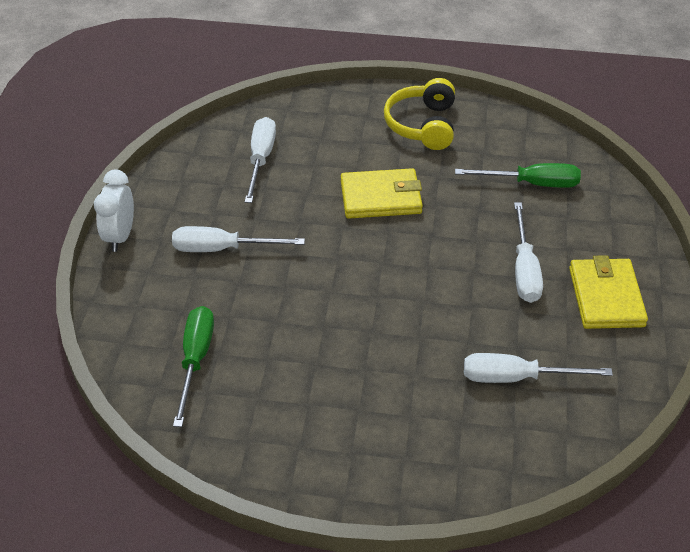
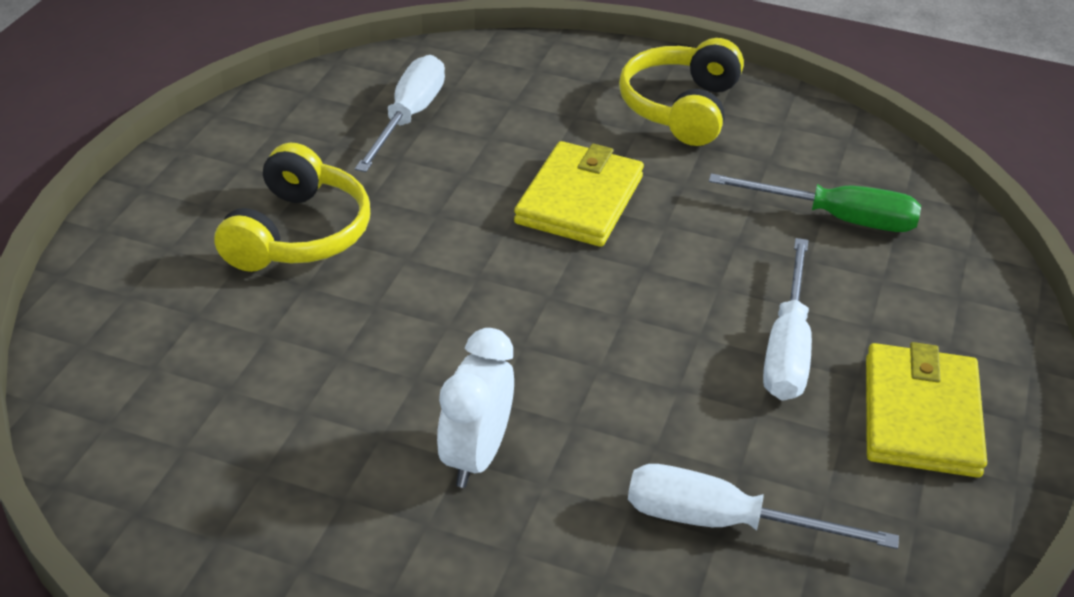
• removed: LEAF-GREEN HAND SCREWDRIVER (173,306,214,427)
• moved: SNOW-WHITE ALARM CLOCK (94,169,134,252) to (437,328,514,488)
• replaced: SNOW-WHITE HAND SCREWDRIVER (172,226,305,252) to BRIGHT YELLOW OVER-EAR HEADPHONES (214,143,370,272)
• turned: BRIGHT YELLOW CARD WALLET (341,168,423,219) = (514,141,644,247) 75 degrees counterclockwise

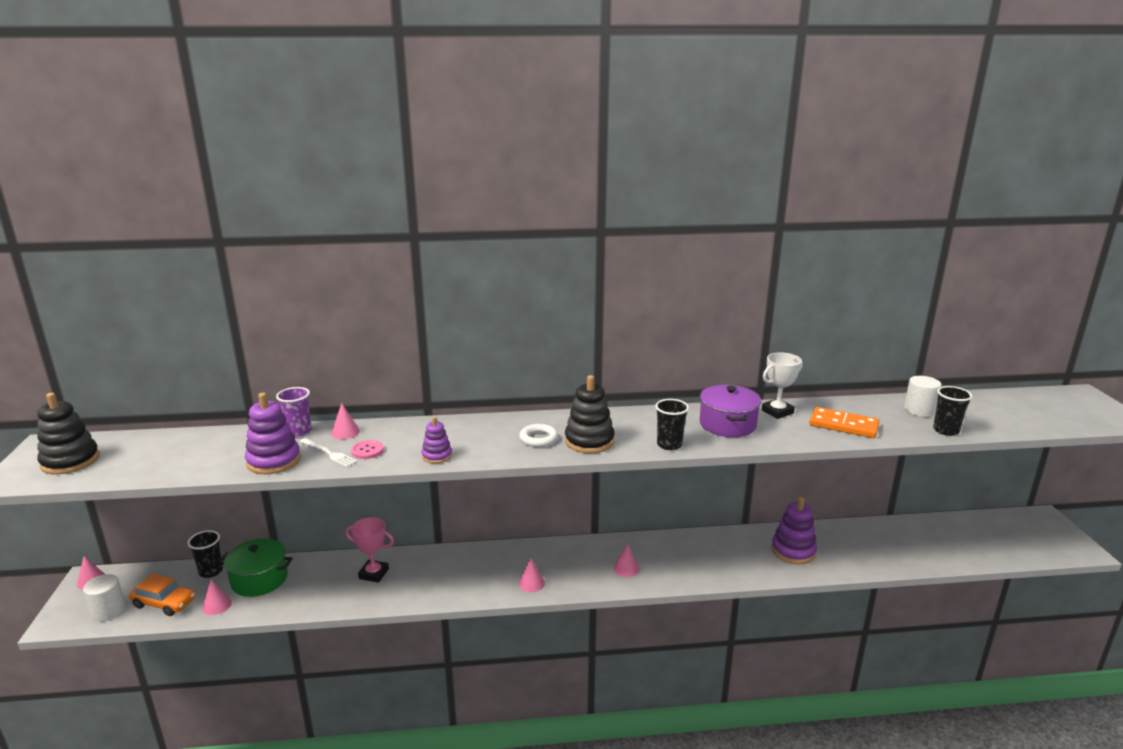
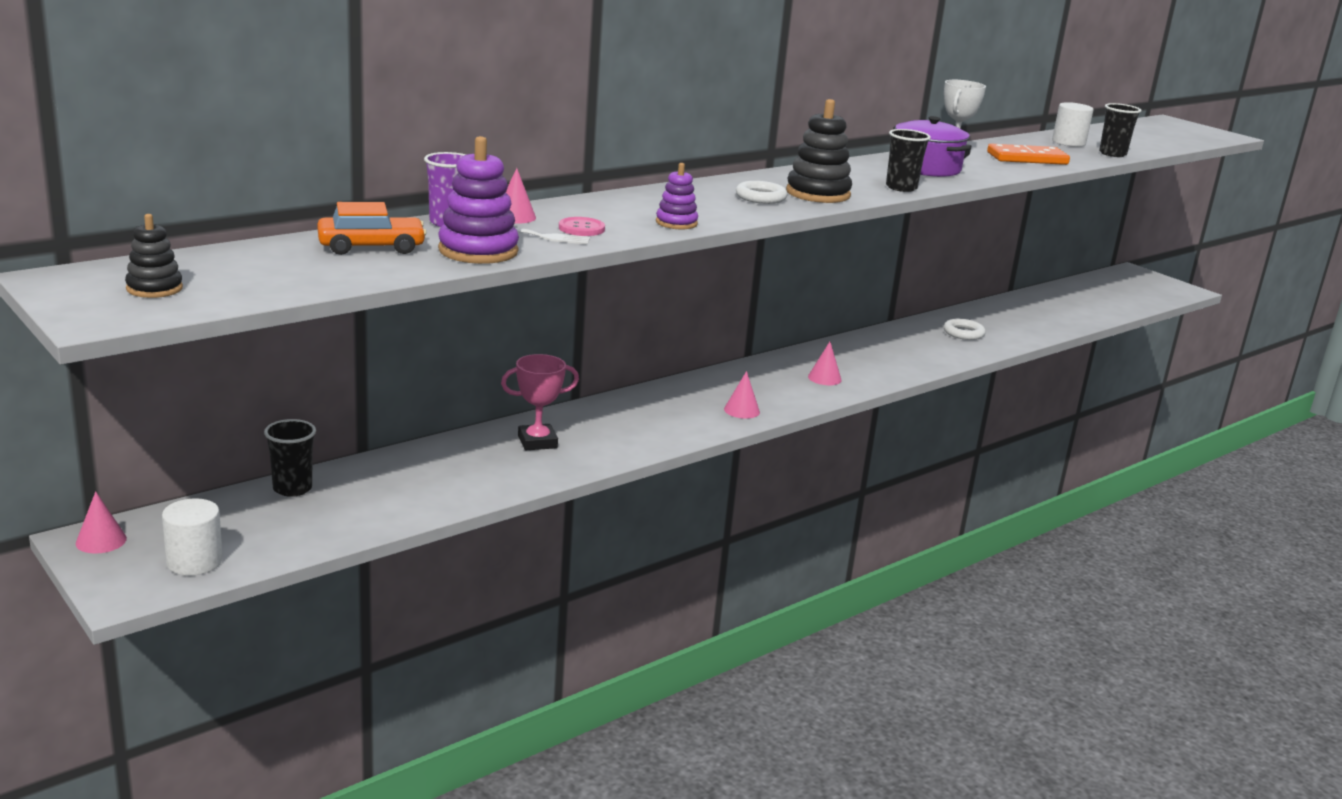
• removed: ROSY CONE SHAPE (202,580,232,615)
• removed: LEAF-GREEN STOCKPOT (219,538,293,597)
• moved: ORANGE-COLOURED AUTOMOBILE (129,573,195,616) to (317,202,427,255)
• replaced: VIOLET RING STACKER (771,497,817,564) to SNOW-WHITE TORUS (944,319,986,340)
• resized: JET-BLACK RING STACKER (37,393,99,475) = (125,214,183,298) x0.59

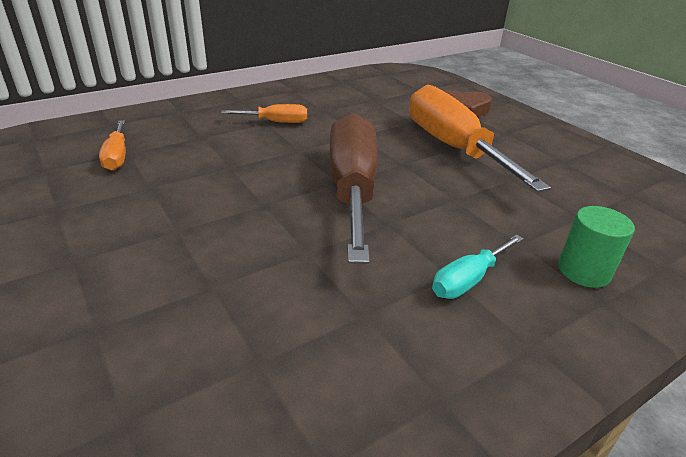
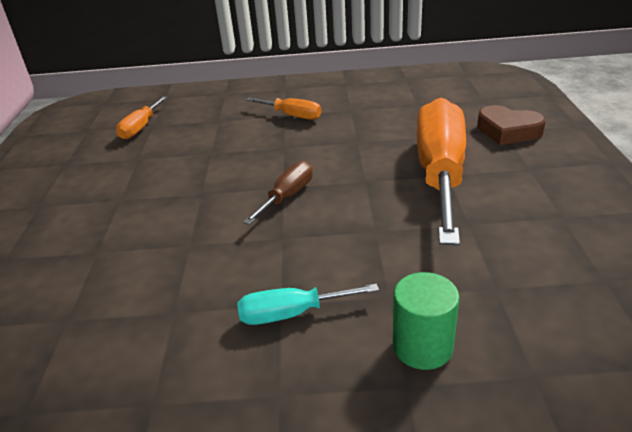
• resized: BROWN HAND SCREWDRIVER (329,113,378,264) = (243,161,313,225) x0.46

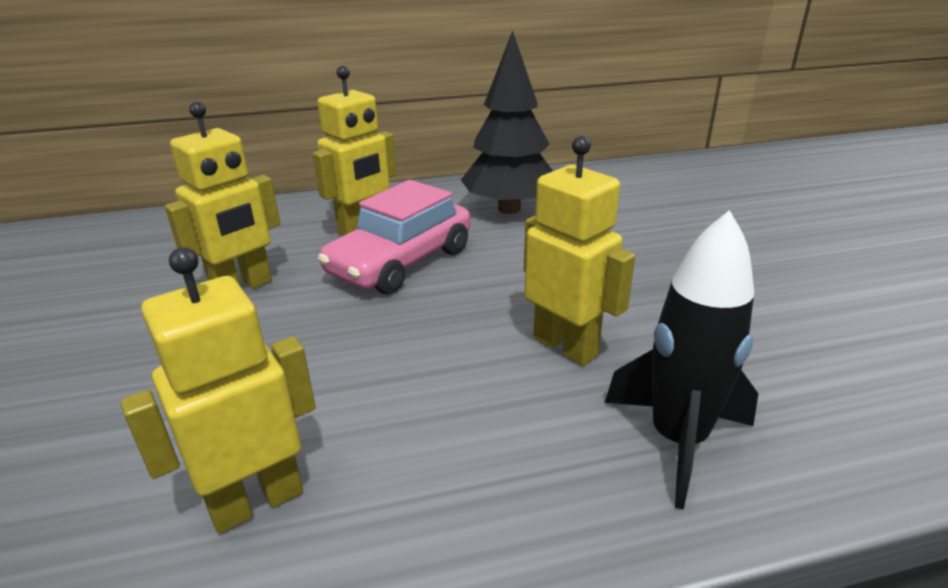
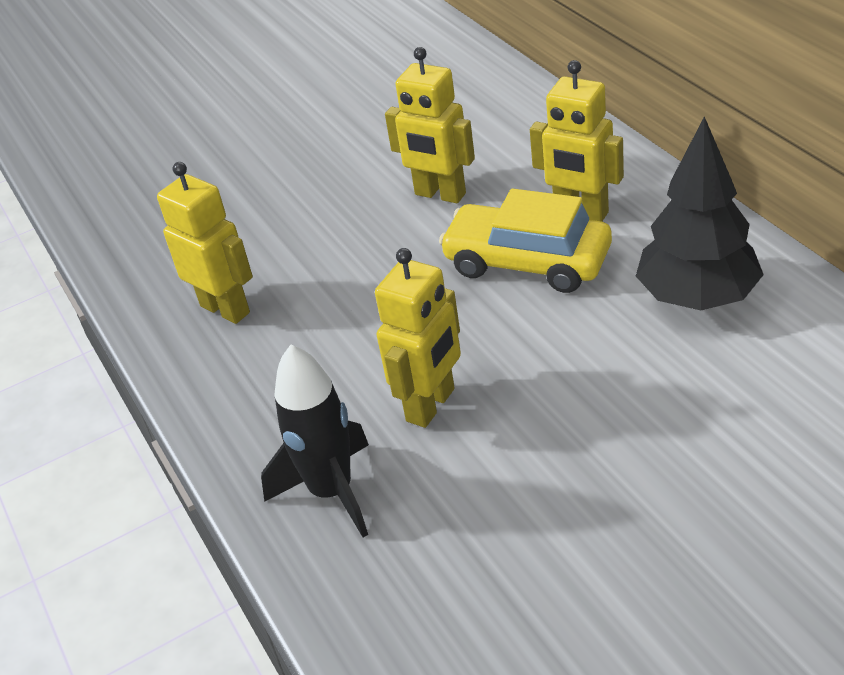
• recoloured: ROSY AUTOMOBILE (318,180,470,294) to BRIGHT YELLOW AUTOMOBILE (439,188,612,293)

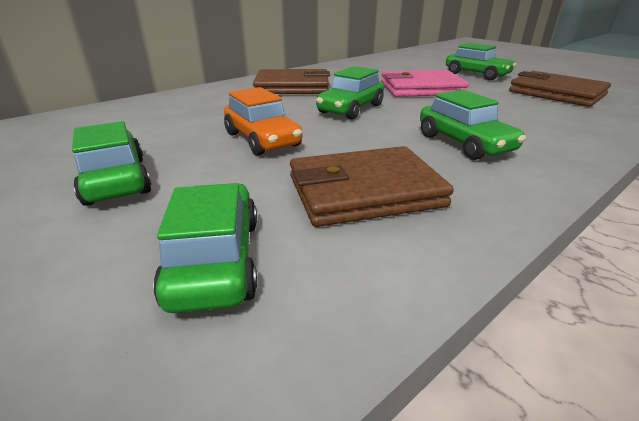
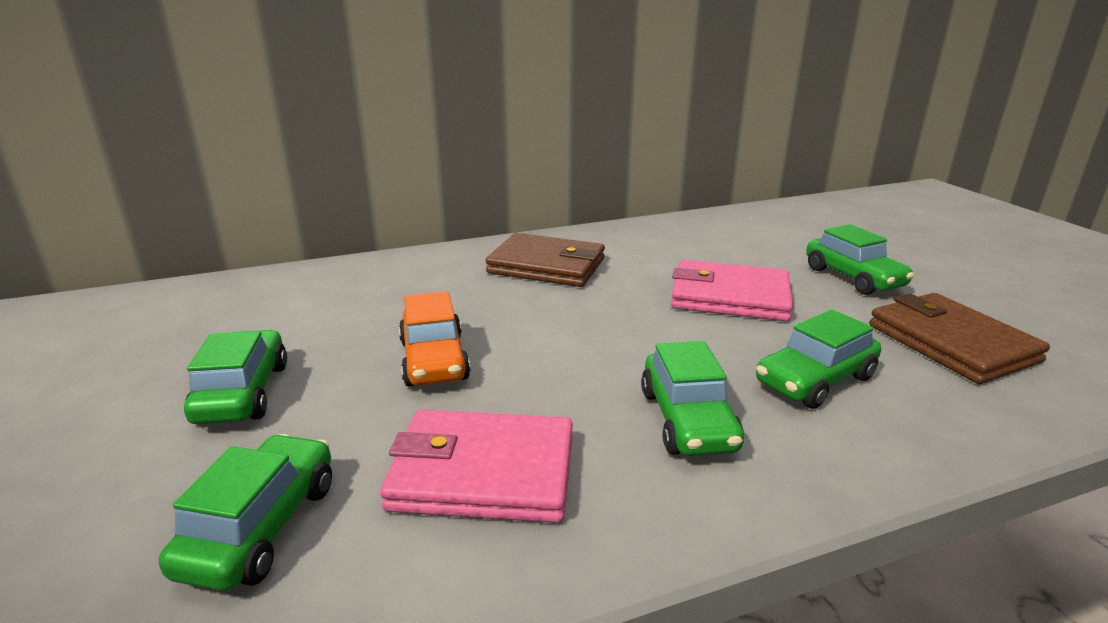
• moved: LEAF-GREEN AUTOMOBILE (316,66,384,119) to (756,310,881,409)
• recoloured: BROWN CARD WALLET (290,146,454,227) to ROSY CARD WALLET (380,410,573,523)

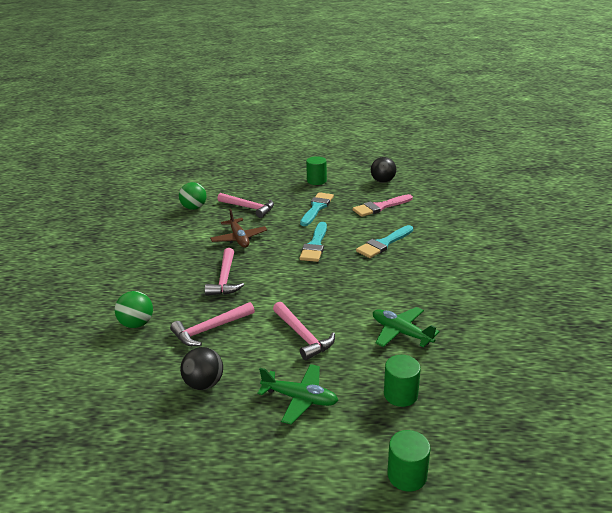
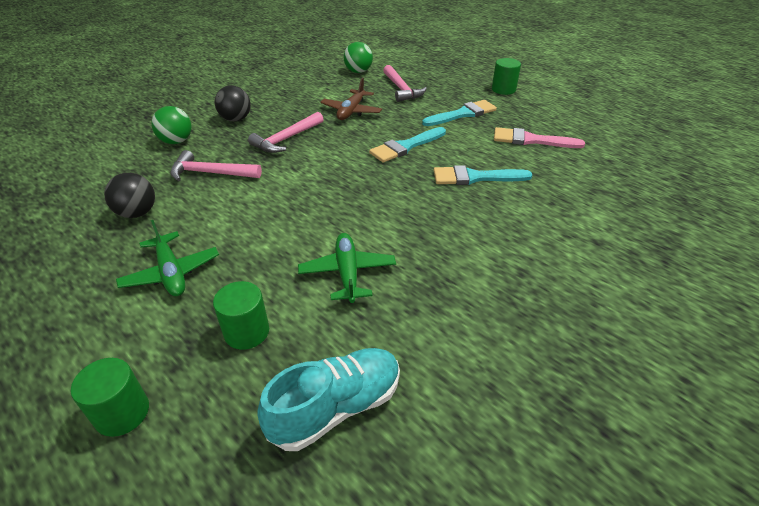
• removed: ROSY CARPENTER'S HAMMER (273,302,335,360)
• added: TURQUOISE LACE-UP SHOE (257,348,400,451)
• moved: JET-BLACK BALL (371,157,396,183) to (215,85,251,121)

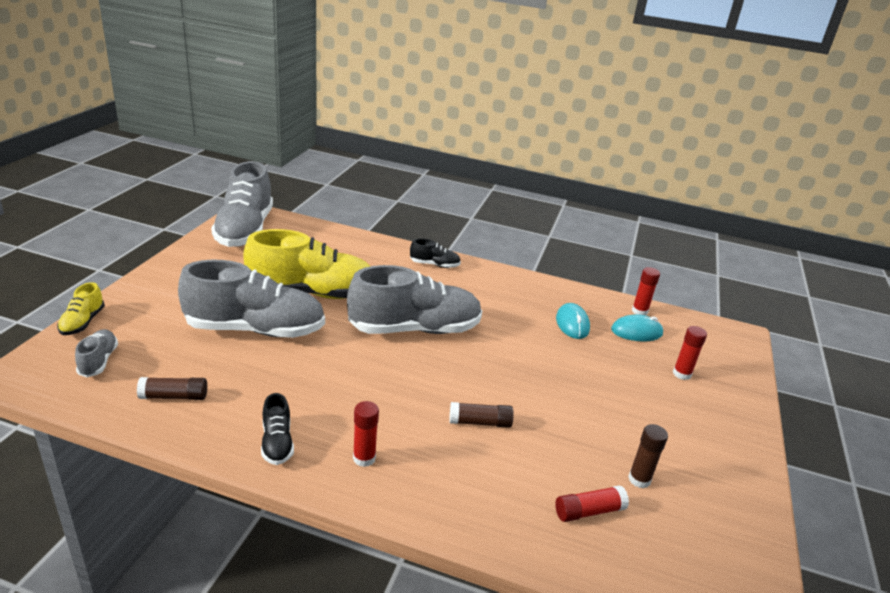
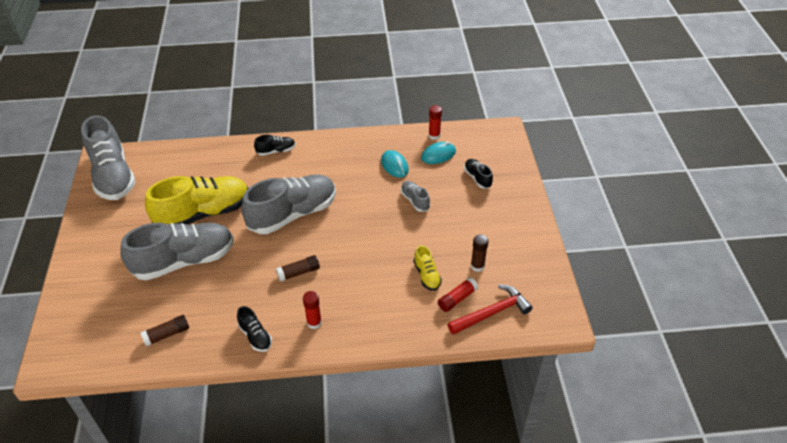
• added: CRIMSON CARPENTER'S HAMMER (448,284,533,335)
• moved: BRIGHT YELLOW LACE-UP SHOE (57,282,105,335) to (414,245,442,291)
• moved: GRAY LACE-UP SHOE (75,329,118,377) to (401,181,430,212)
• moved: BROWN GLUE (450,402,514,428) to (276,255,320,282)
• replaced: CRIMSON GLUE (673,326,707,380) to JET-BLACK LACE-UP SHOE (464,159,493,189)

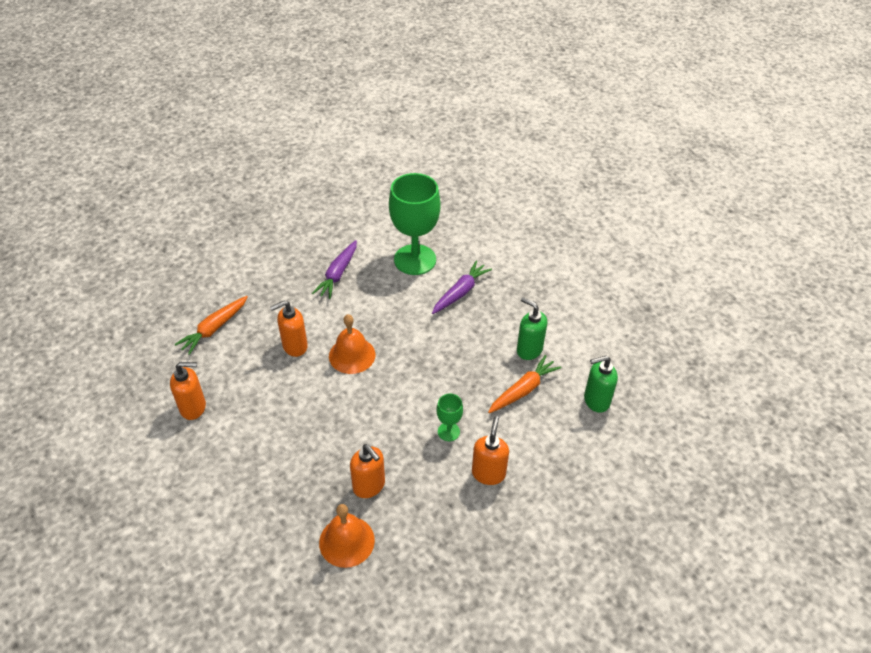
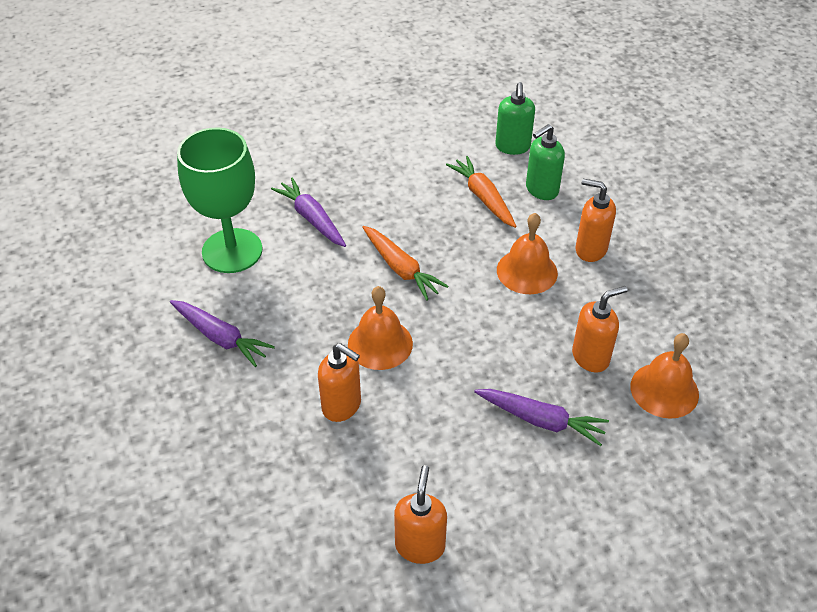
• added: VIOLET ROOT VEGETABLE (474,389,609,446)
• moved: ORANGE-COLOURED ROOT VEGETABLE (174,296,248,355) to (362,226,448,301)
• moved: LEAF-GREEN SOAP DISPENSER (517,297,547,360) to (526,124,565,200)
• replaced: LEAF-GREEN GOBLET (436,394,463,441) to ORANGE-COLOURED BELL (497,213,558,294)
• turned: ORANGE-COLOURED SOAP DISPENSER (270,300,308,357) = (318,343,361,422) 45 degrees counterclockwise

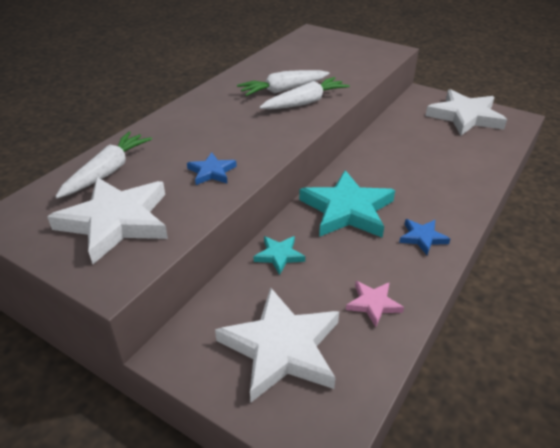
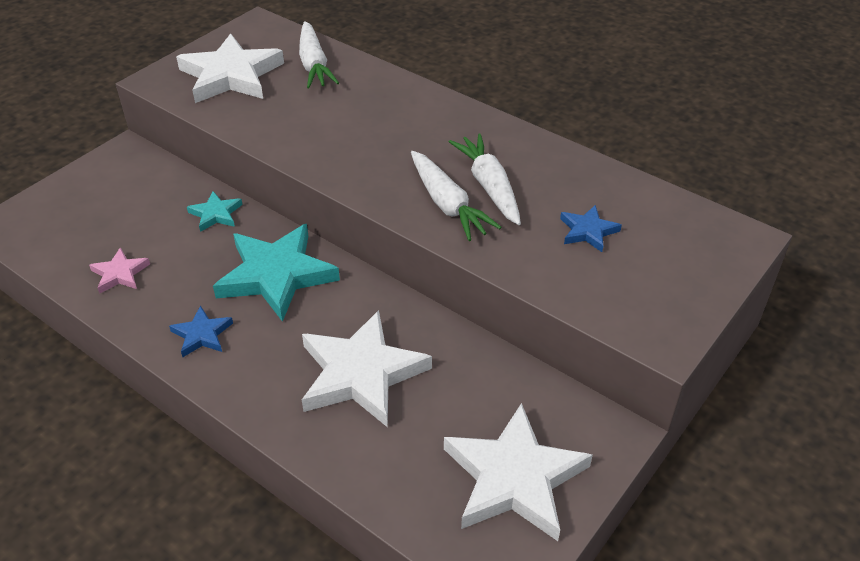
• moved: ROYAL BLUE STAR SHAPE (187,152,237,185) to (560,205,622,252)
• moved: SNOW-WHITE STAR SHAPE (215,287,339,402) to (302,310,432,427)
• turned: SNOW-WHITE ROOT VEGETABLE (55,131,152,198) = (299,21,339,88) 45 degrees clockwise

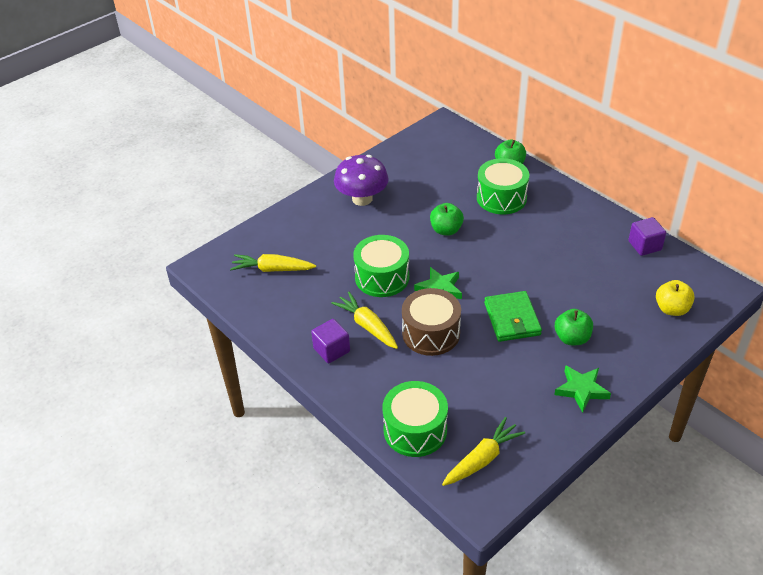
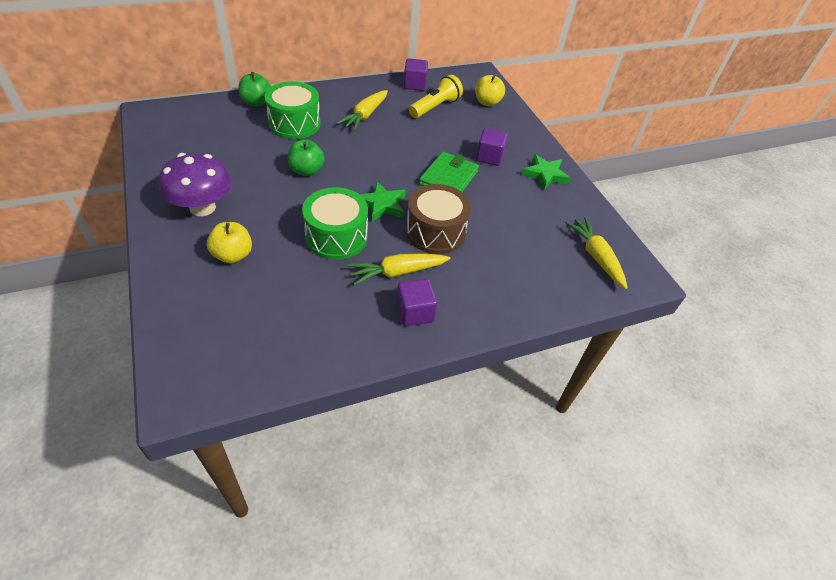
• removed: LEAF-GREEN TOY DRUM (383,381,448,457)
• added: BRIGHT YELLOW TOY APPLE (207,222,252,264)
• added: BRIGHT YELLOW FLASHLIGHT (409,75,463,118)
• moved: BRIGHT YELLOW ROOT VEGETABLE (230,254,316,272) to (337,90,388,131)
• replaced: LEAF-GREEN TOY APPLE (555,309,593,345) to VIOLET SOLID CUBE (476,128,508,166)
• turned: LEAF-GREEN CARD WALLET (484,291,542,342) = (419,152,479,192) 75 degrees counterclockwise

